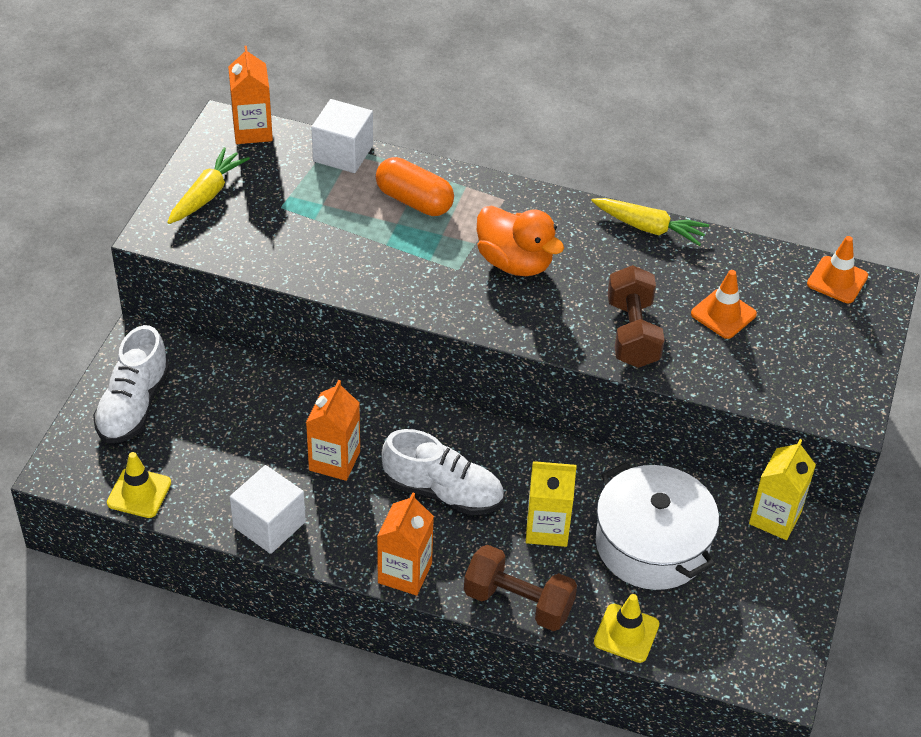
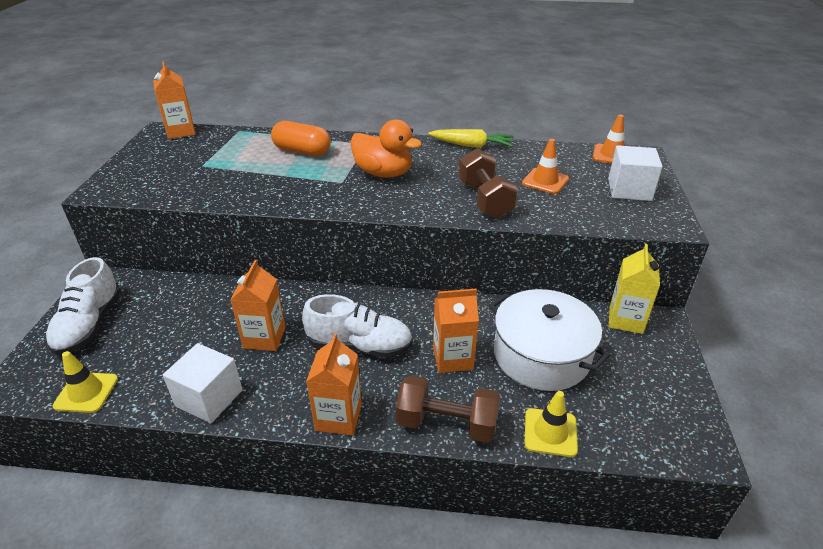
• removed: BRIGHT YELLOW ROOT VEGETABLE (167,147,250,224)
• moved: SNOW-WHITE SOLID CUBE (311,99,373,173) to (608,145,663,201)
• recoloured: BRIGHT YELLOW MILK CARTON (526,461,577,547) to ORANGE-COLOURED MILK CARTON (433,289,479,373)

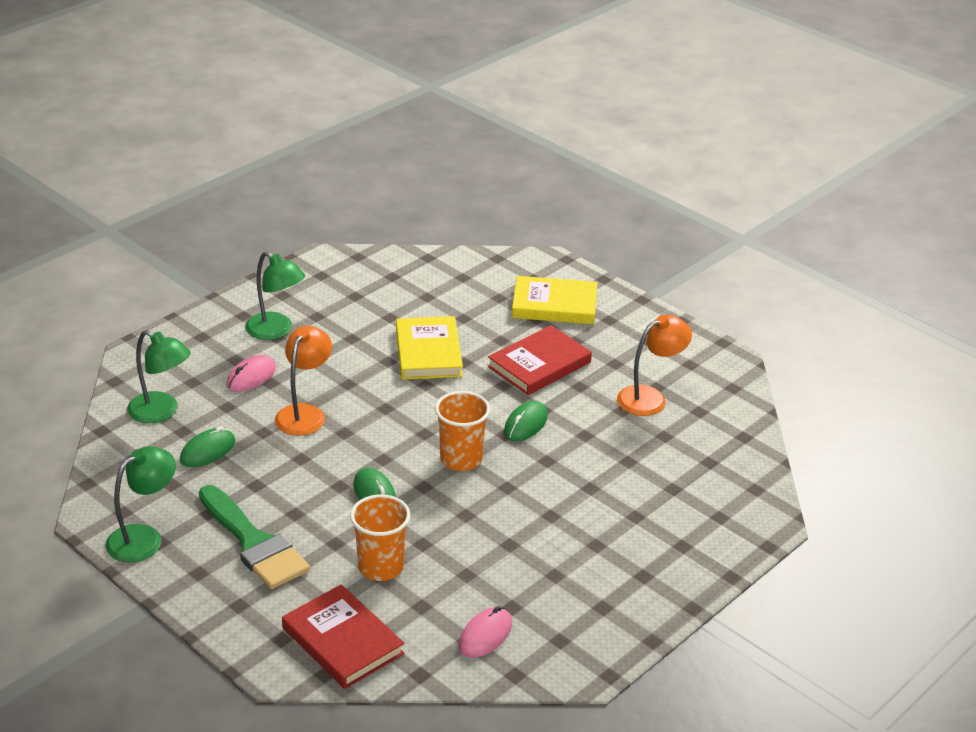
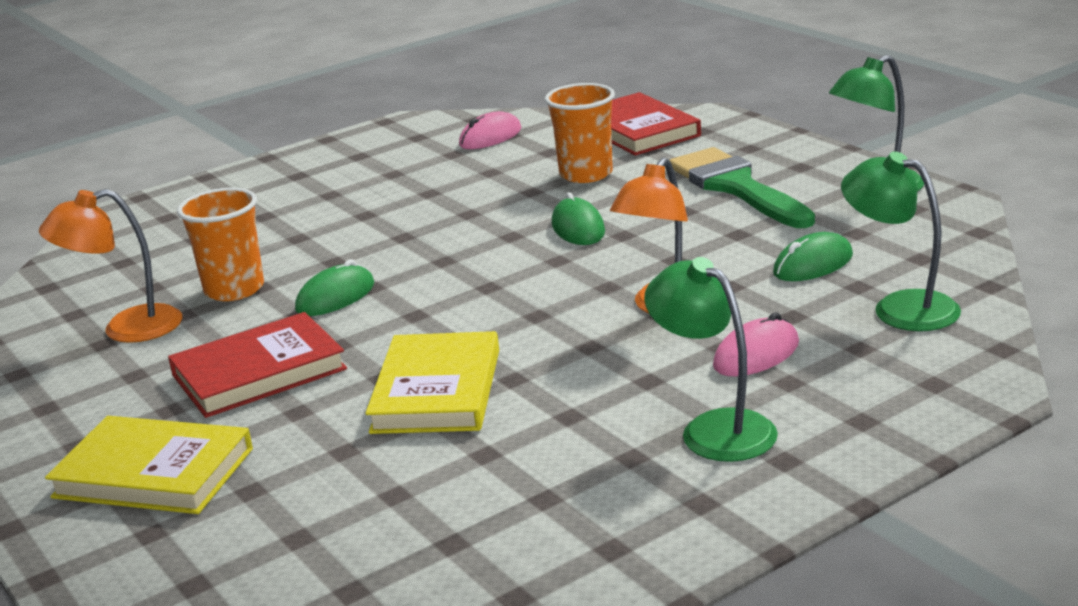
• moved: ORANGE-COLOURED BEAKER (435,391,490,471) to (177,188,264,301)

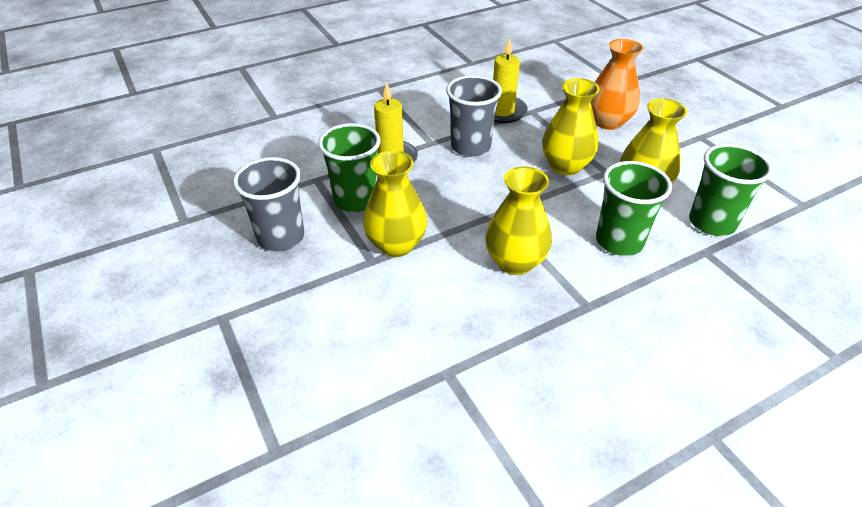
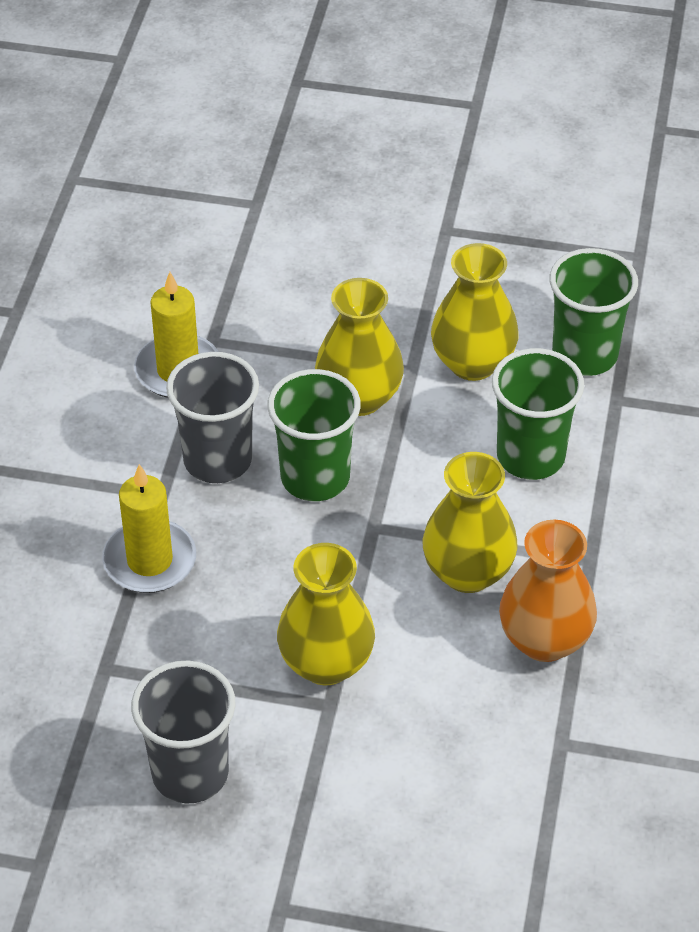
• moved: LEAF-GREEN BEAKER (318,123,381,212) to (267,369,361,501)
• moved: ORANGE-COLOURED TALL VASE (590,39,643,130) to (499,520,597,662)

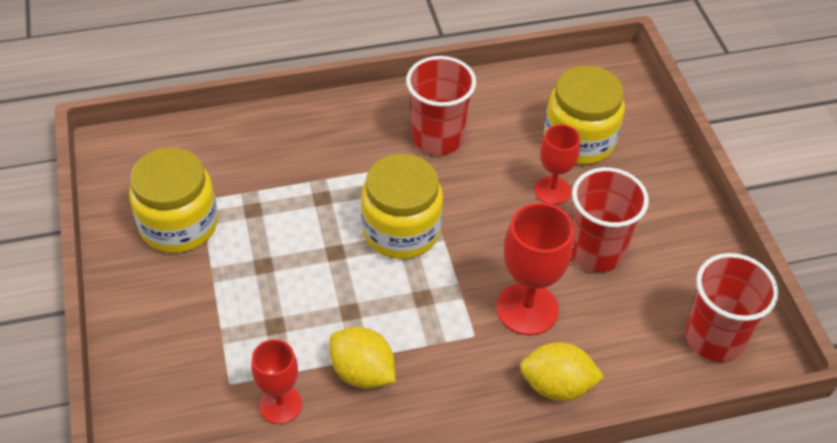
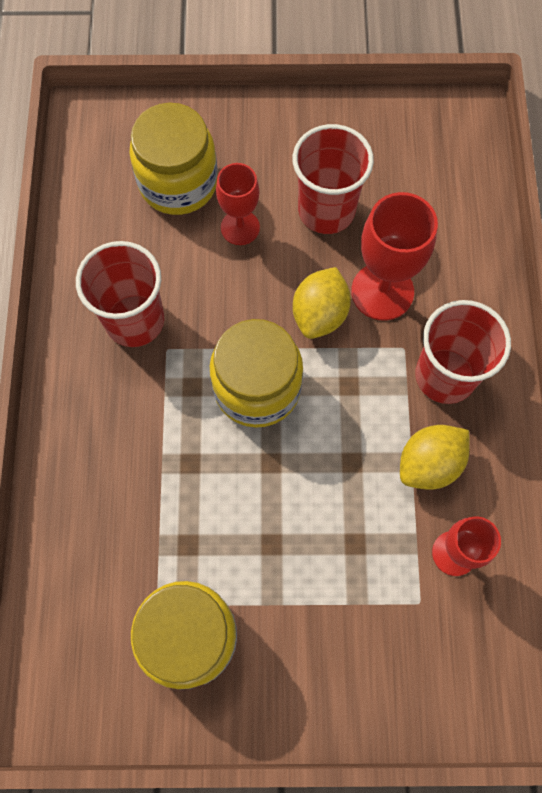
• moved: BRIGHT YELLOW TOY LEMON (520,342,604,401) to (293,267,351,339)
• moved: CRIMSON BEAKER (685,253,779,362) to (415,300,511,404)

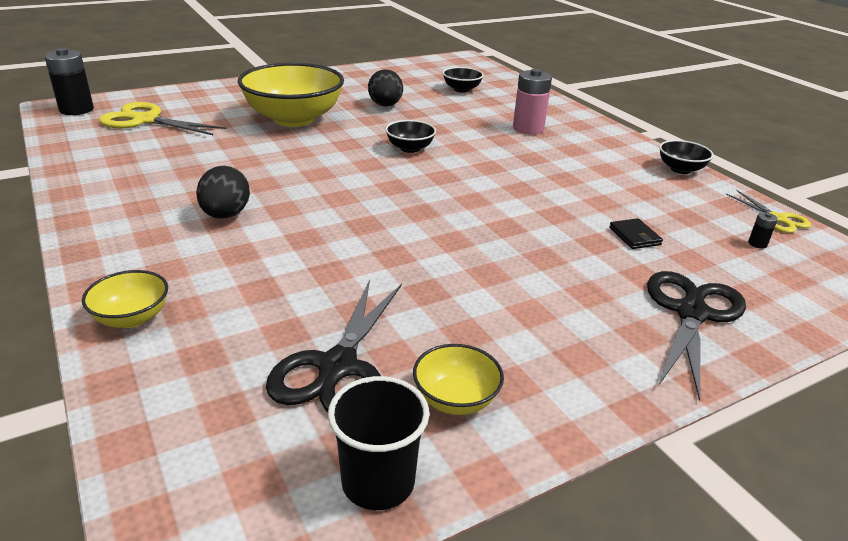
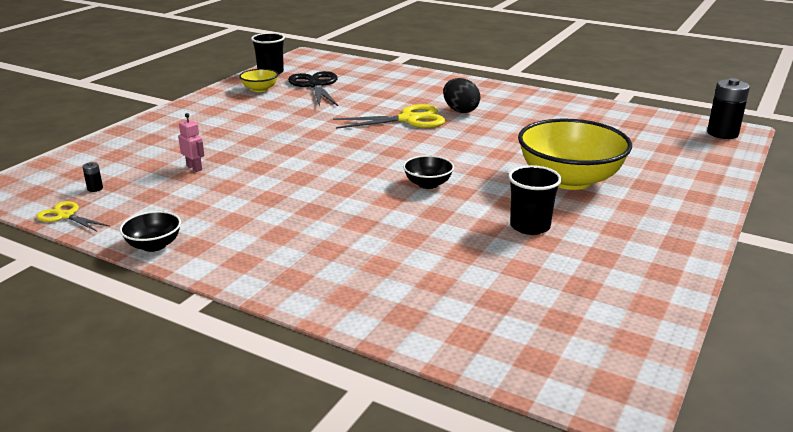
• removed: BRIGHT YELLOW BOWL (82,270,168,328)
• removed: JET-BLACK BOWL (443,67,484,93)
• removed: ROSY BATTERY (513,69,552,135)
• removed: JET-BLACK SHEARS (647,271,746,401)
• moved: BRIGHT YELLOW SHEARS (99,102,227,135) to (333,104,446,129)
• replaced: JET-BLACK EGG SHAPE (368,69,403,107) to JET-BLACK BEAKER (508,165,562,235)
• replaced: JET-BLACK CARD WALLET (609,218,663,249) to ROSY ROBOT (178,113,204,172)

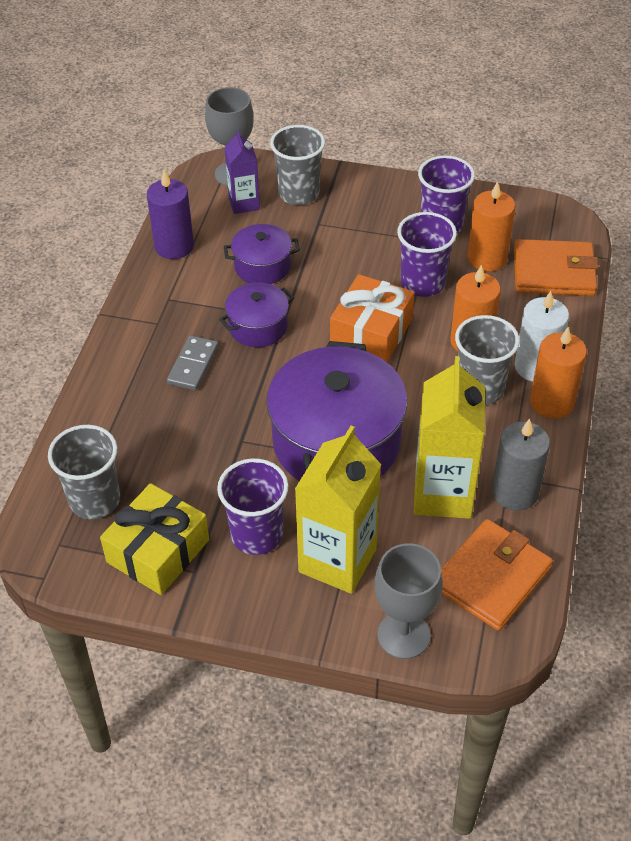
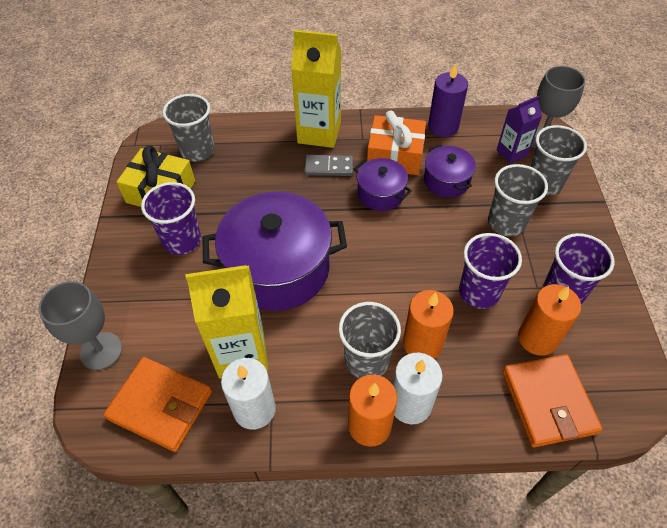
• added: GRAY BEAKER (488,164,548,237)
• moved: BRIGHT YELLOW MILK CARTON (295,426,381,594) to (291,30,341,148)
• moved: ORANGE-COLOURED PRESENT (330,274,414,362) to (367,111,426,175)
• recoloured: GRAY CANDLE (492,419,550,511) to SNOW-WHITE CANDLE (221,358,276,430)

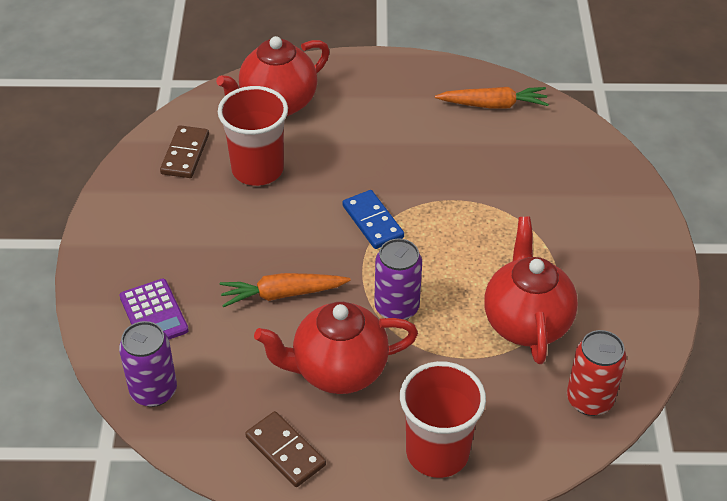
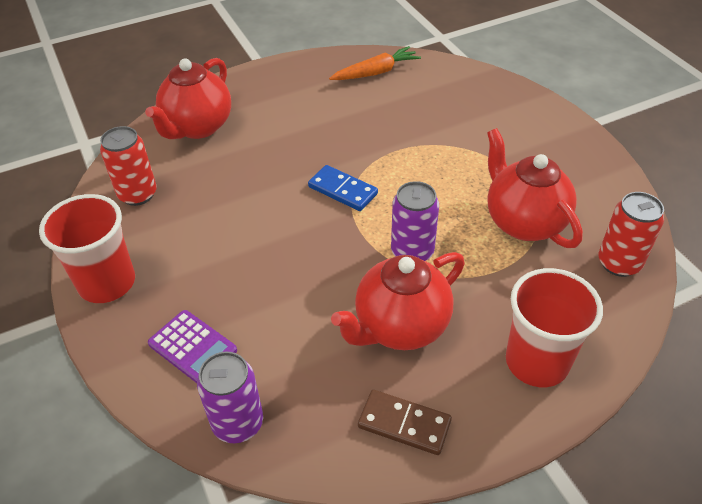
• removed: ORANGE-COLOURED ROOT VEGETABLE (220,273,351,307)
• moved: CRIMSON BEAKER (218,86,288,186) to (39,194,135,303)
• replaced: BROWN DOMINO TILE (160,125,209,178) to CRIMSON SODA CAN (100,126,157,206)

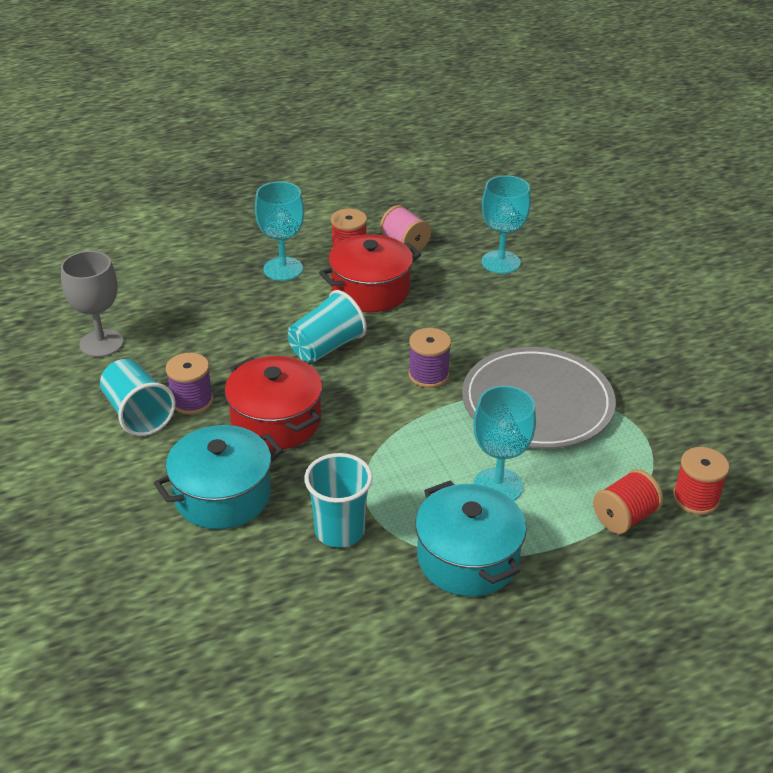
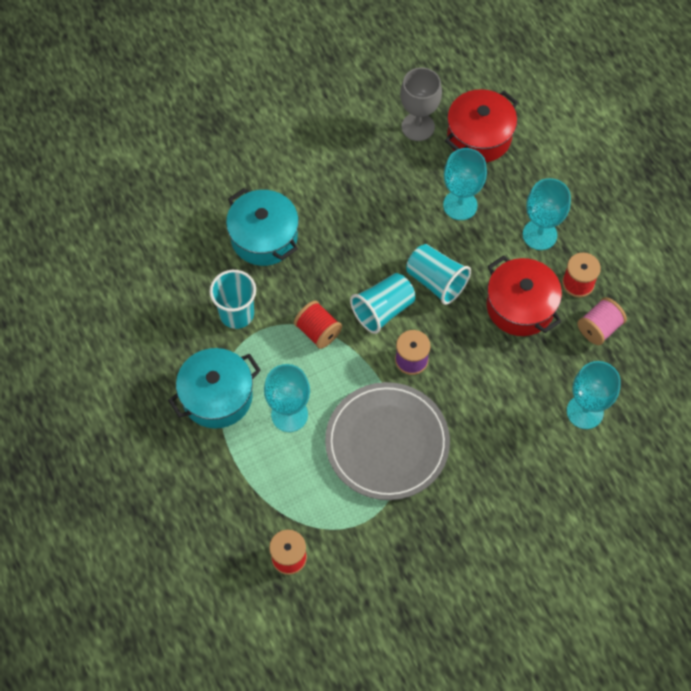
• removed: VIOLET BOBBIN (166,353,213,415)
• added: TURQUOISE GOBLET (443,148,487,220)
• moved: TURQUOISE BEAKER (100,359,176,436) to (350,273,415,334)
• moved: CRIMSON STOCKPOT (225,356,323,450) to (445,89,518,163)
• moved: CRIMSON BOBBIN (593,469,663,534) to (294,301,342,349)

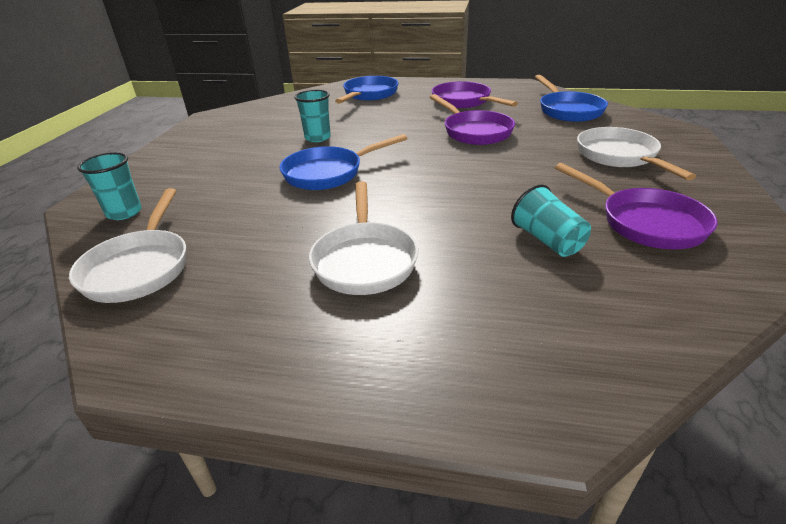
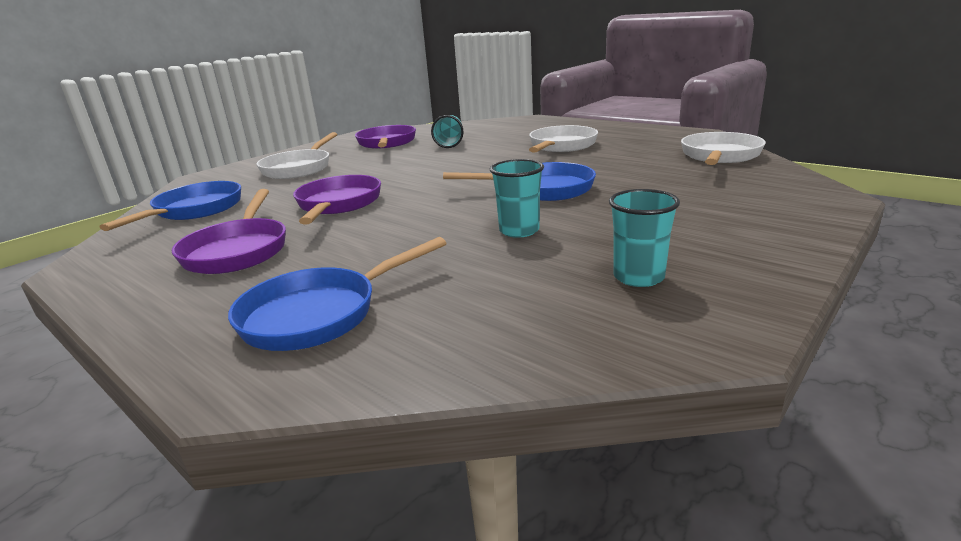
• moved: TURQUOISE BEAKER (77,152,142,220) to (609,189,680,287)

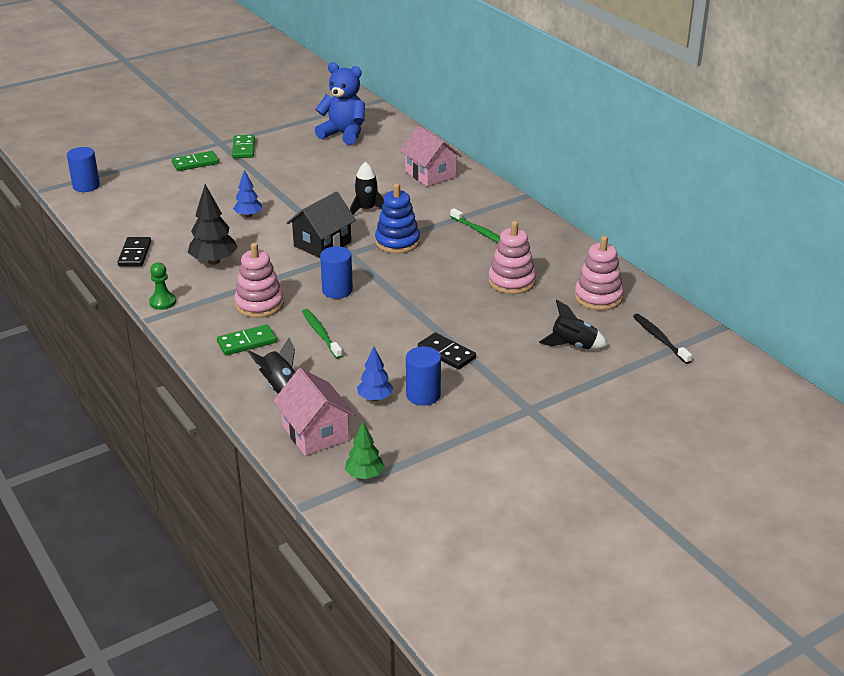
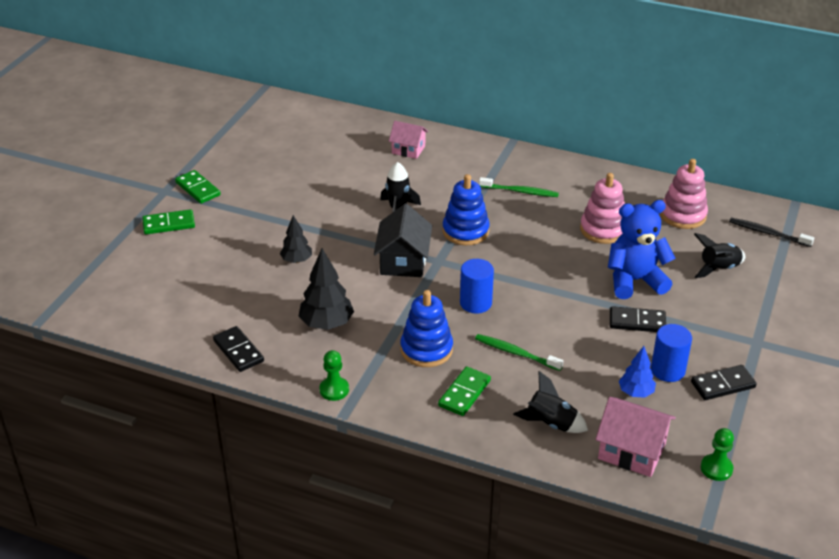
• removed: ROYAL BLUE CYLINDER (67,147,100,192)
• added: JET-BLACK DOMINO TILE (691,365,757,400)
• moved: ROYAL BLUE TEDDY BEAR (315,62,365,145) to (608,200,676,299)
• replaced: LEAF-GREEN FIR TREE (345,422,385,479) to LEAF-GREEN PAWN (701,428,734,481)
• recoloured: ROYAL BLUE FIR TREE (233,170,262,217) to JET-BLACK FIR TREE (280,215,312,263)
• recoloured: ROSY RING STACKER (234,243,284,318) to ROYAL BLUE RING STACKER (400,290,453,367)
• turned: LEAF-GREEN DOMINO TILE (172,151,219,171) = (142,209,195,234) 45 degrees clockwise
• resized: ROSY HOUSE (400,126,462,187) = (389,121,428,159) x0.65

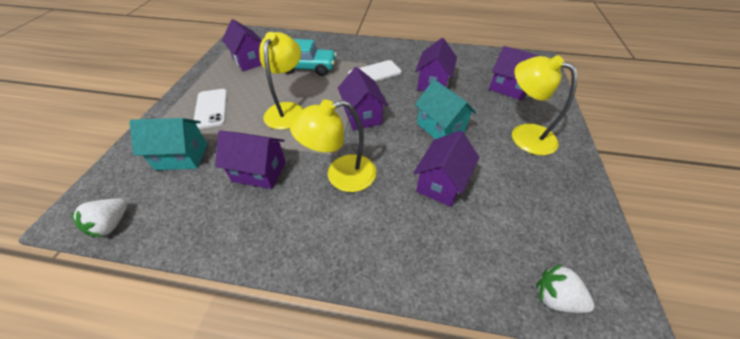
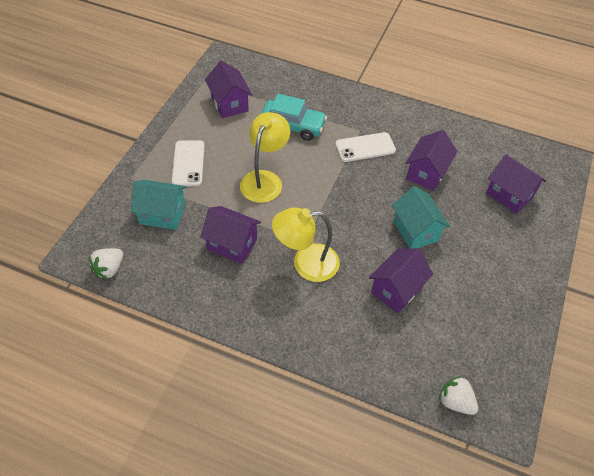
• removed: VIOLET HOUSE (338,67,388,130)
• removed: BRIGHT YELLOW LAMP (512,55,577,155)

